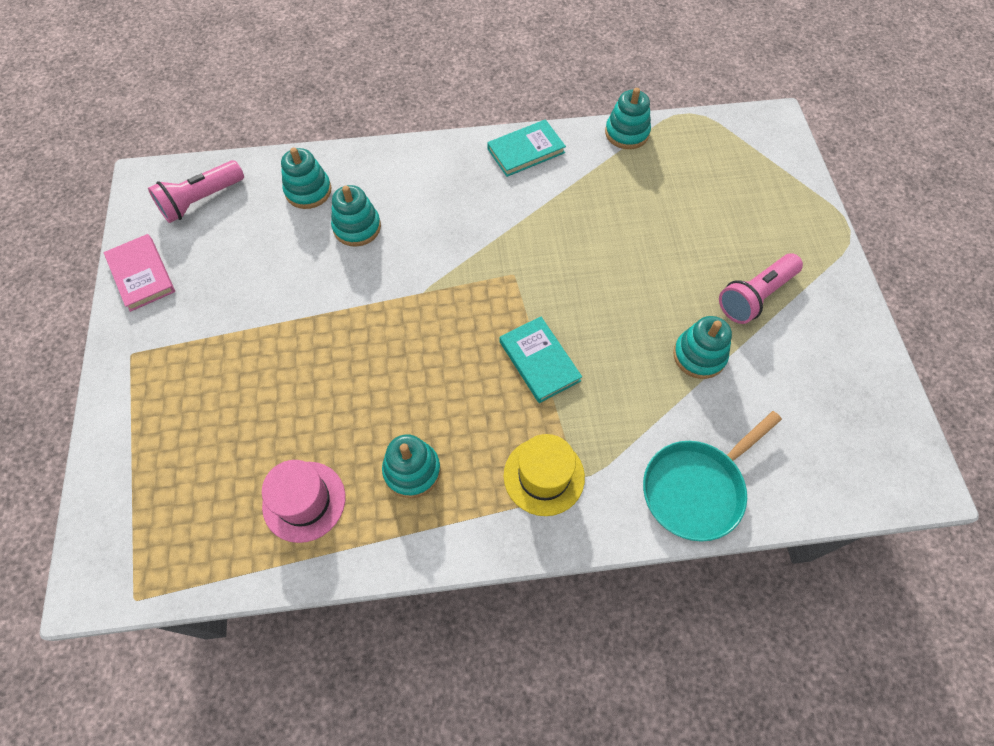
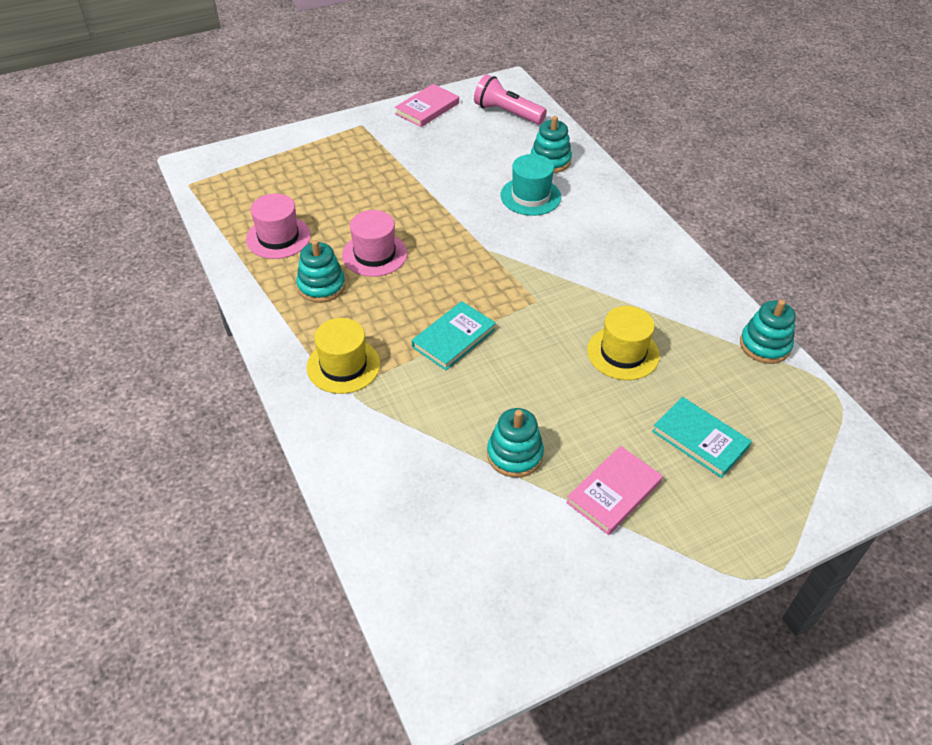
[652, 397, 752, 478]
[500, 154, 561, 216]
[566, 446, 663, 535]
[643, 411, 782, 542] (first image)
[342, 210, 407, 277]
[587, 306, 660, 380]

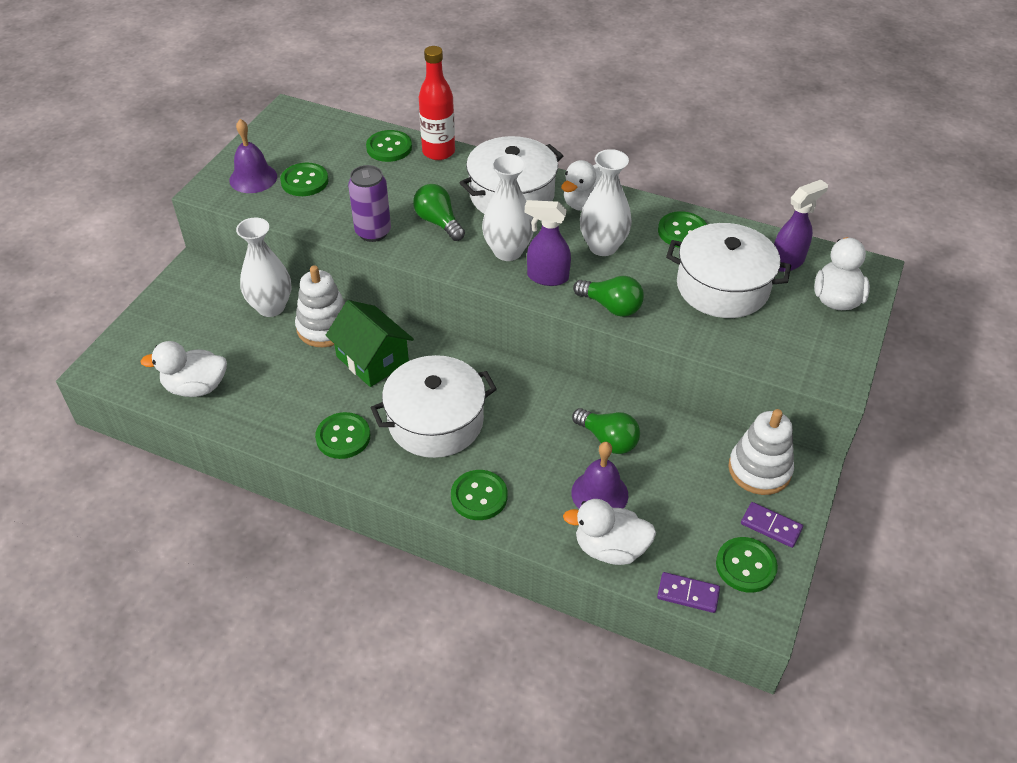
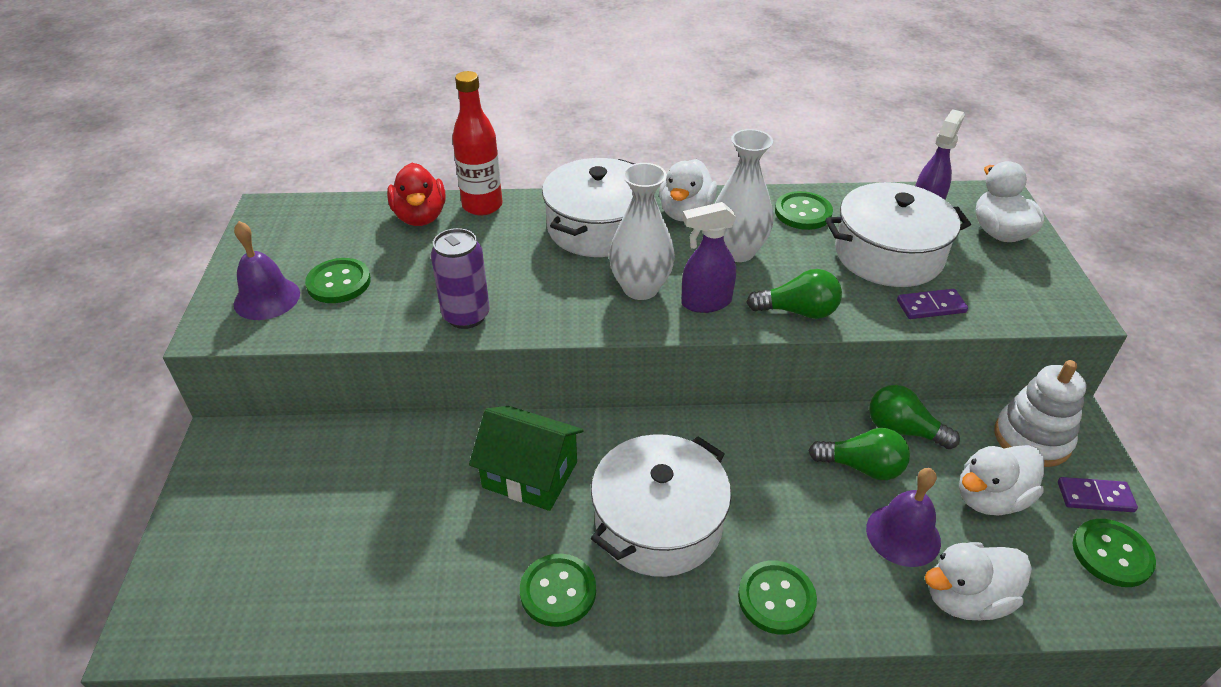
[387, 163, 446, 226]
[869, 385, 960, 449]
[236, 218, 291, 317] (first image)
[295, 265, 345, 347] (first image)
[959, 445, 1044, 515]
[897, 289, 968, 319]

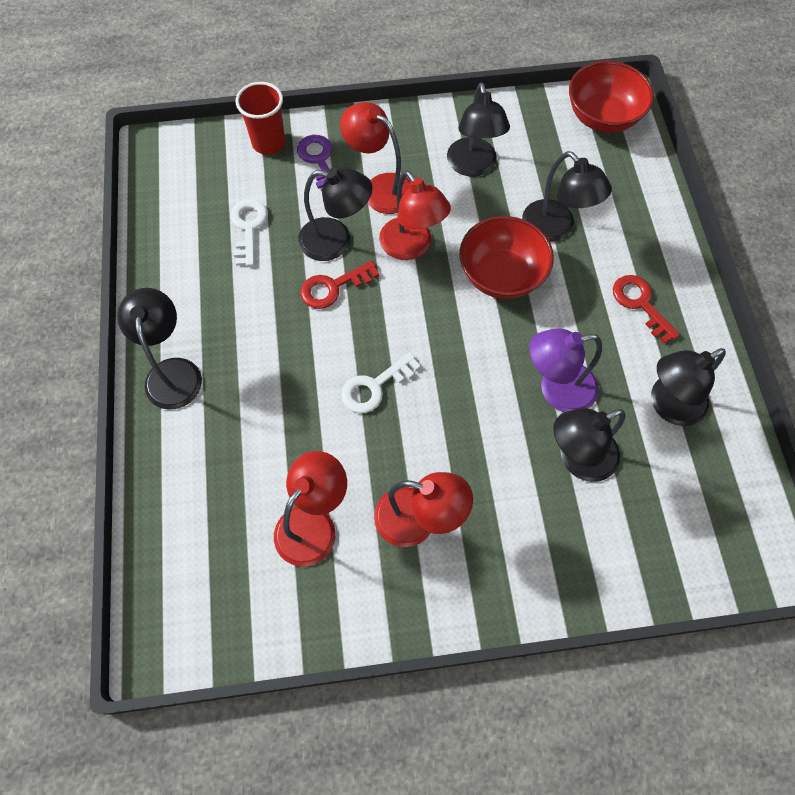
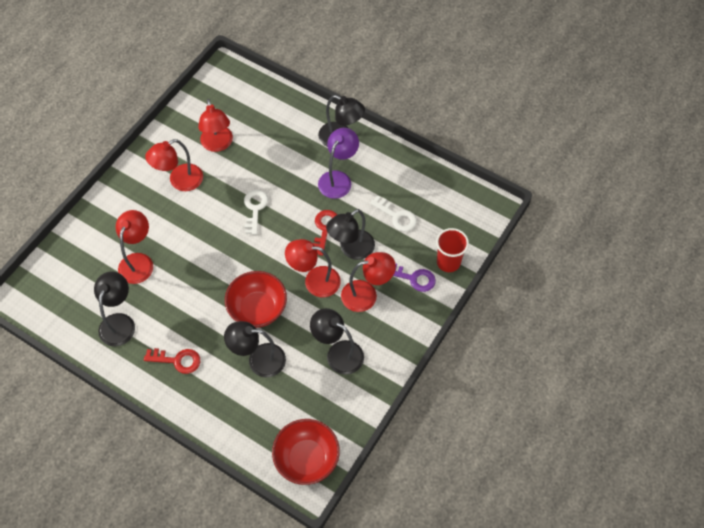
[318, 128, 359, 199]
[116, 210, 153, 284]

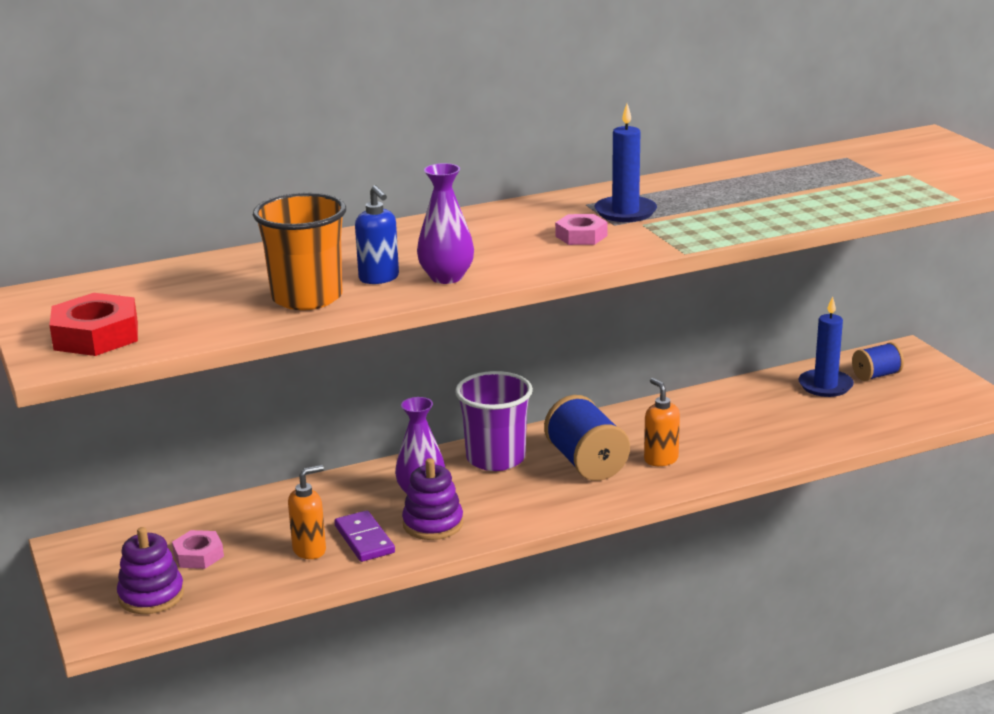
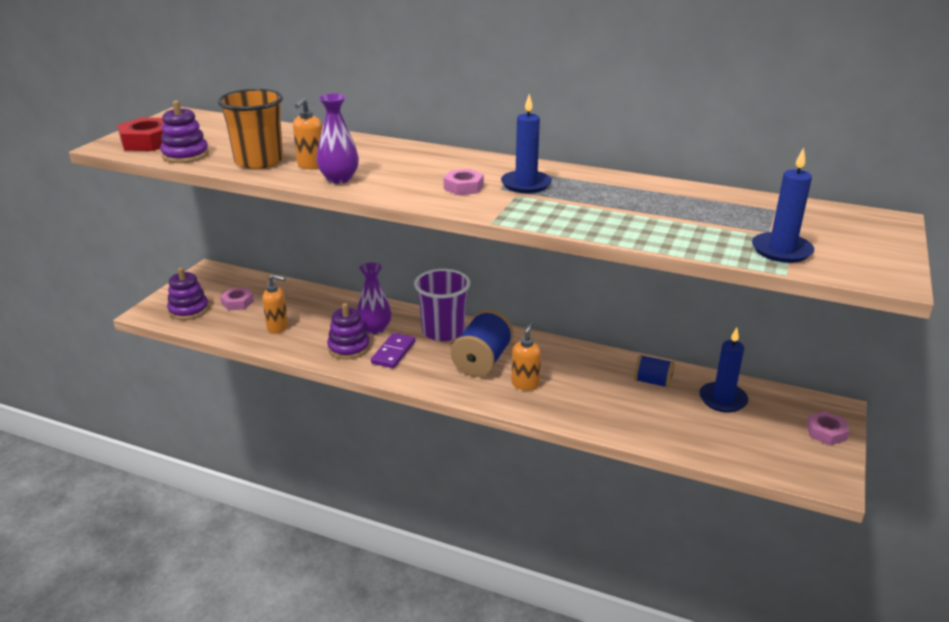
[293, 97, 322, 169]
[634, 354, 675, 388]
[371, 333, 415, 368]
[161, 100, 209, 163]
[752, 148, 814, 263]
[806, 411, 849, 446]

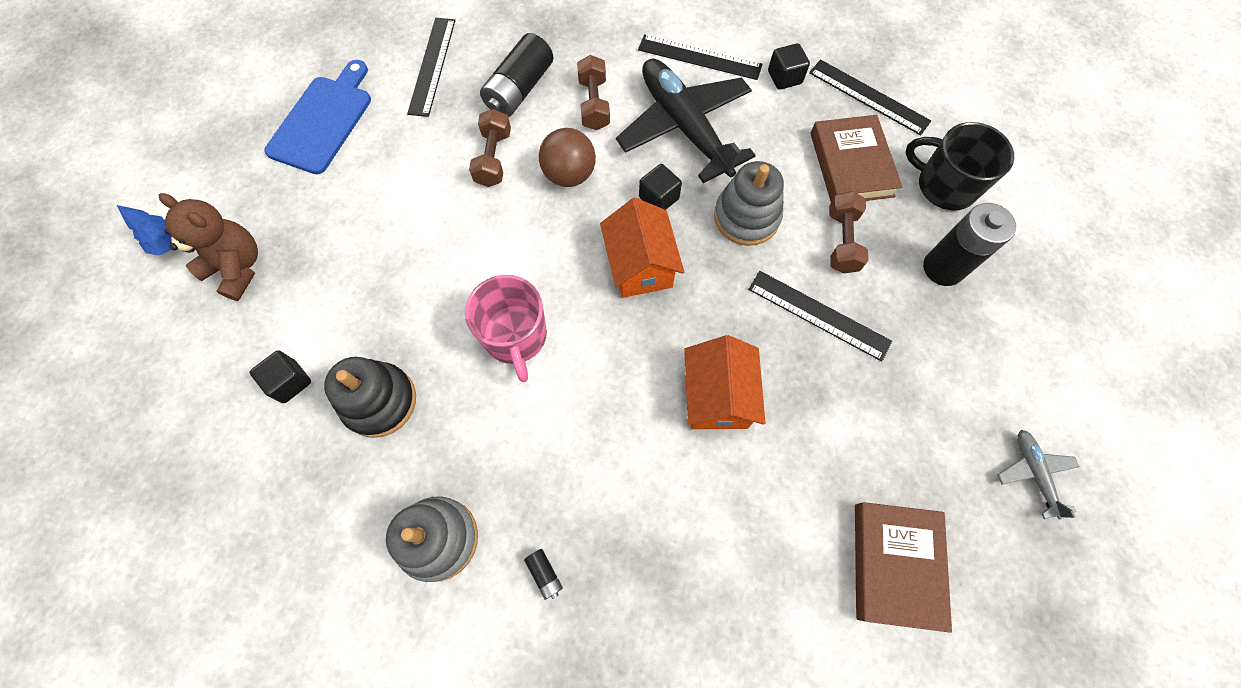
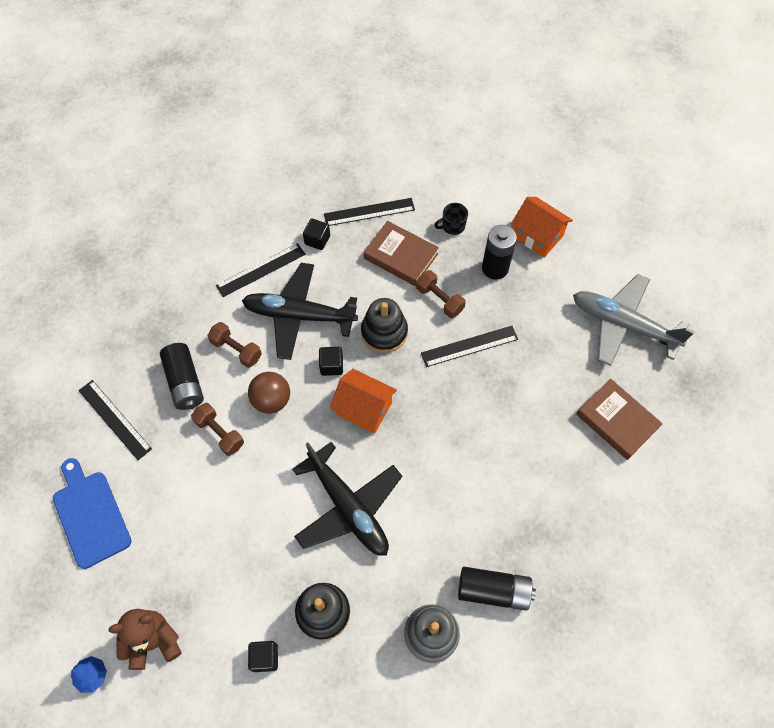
[434, 203, 468, 235]
[361, 298, 408, 353]
[292, 442, 402, 556]
[511, 197, 573, 257]
[573, 274, 695, 366]
[458, 567, 536, 611]

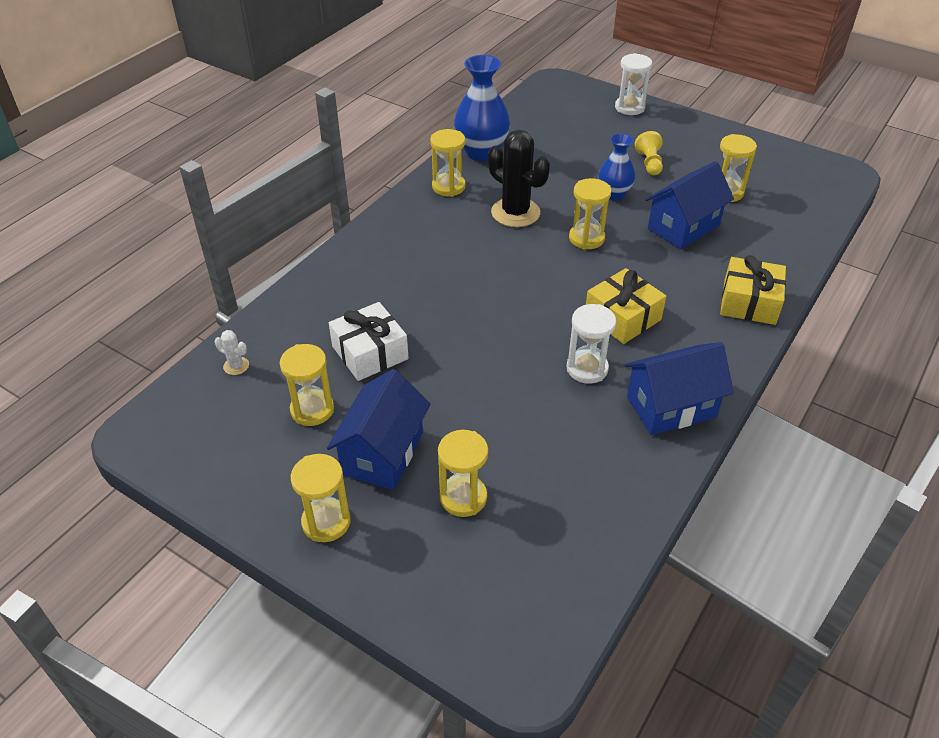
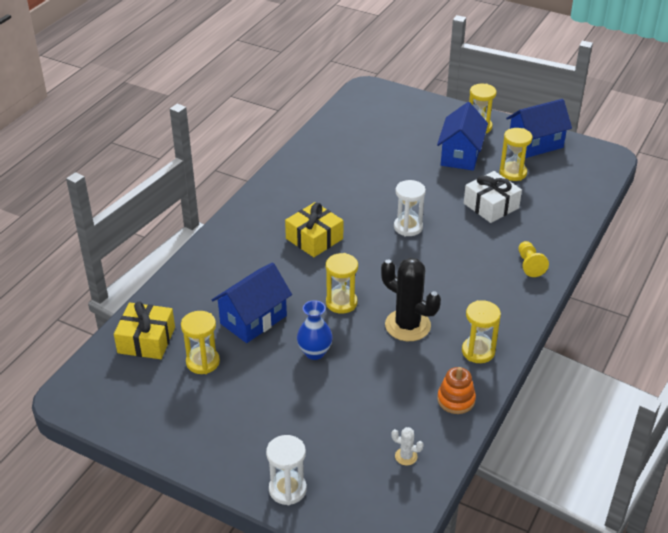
[437, 367, 476, 414]
[518, 241, 549, 277]
[114, 301, 175, 359]
[394, 180, 426, 236]
[391, 427, 424, 465]
[506, 99, 572, 158]
[438, 430, 488, 517] (first image)

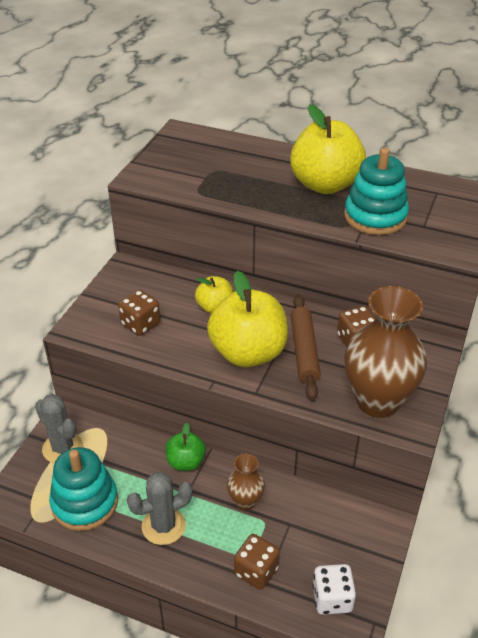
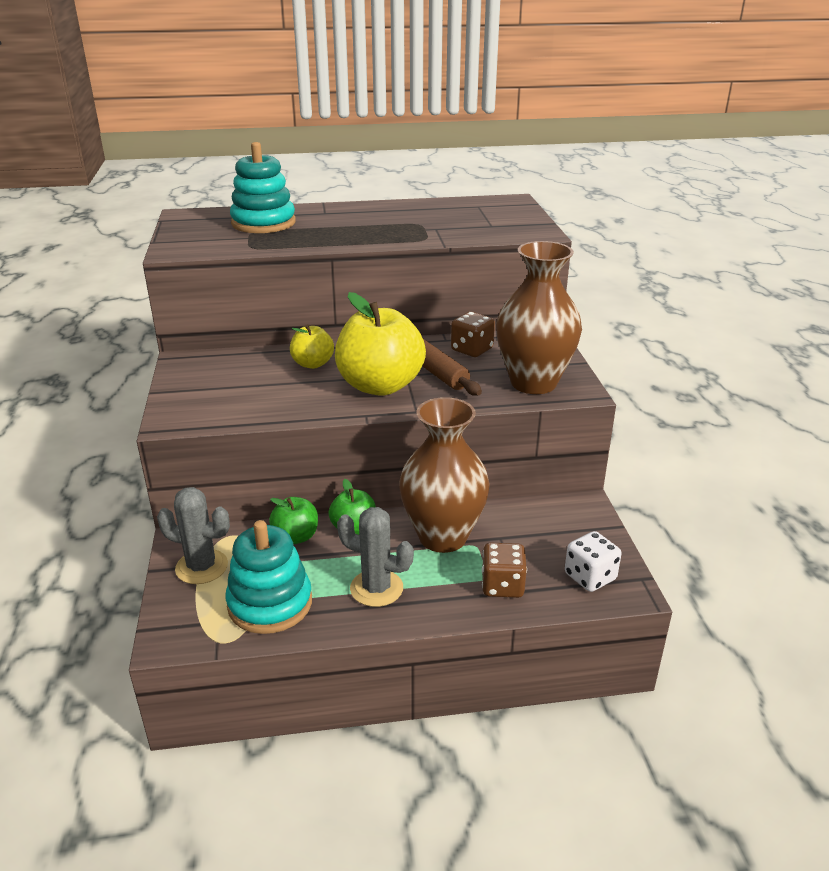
[290, 104, 366, 194] (first image)
[230, 142, 296, 233]
[118, 289, 160, 336] (first image)
[399, 397, 490, 553]
[337, 507, 414, 607]
[269, 497, 318, 544]

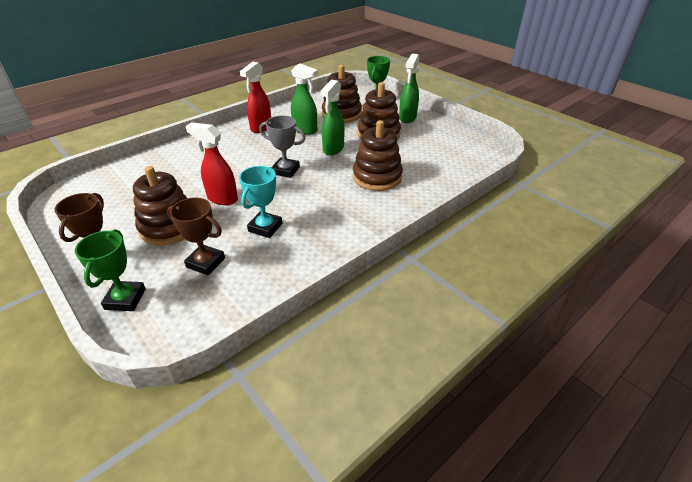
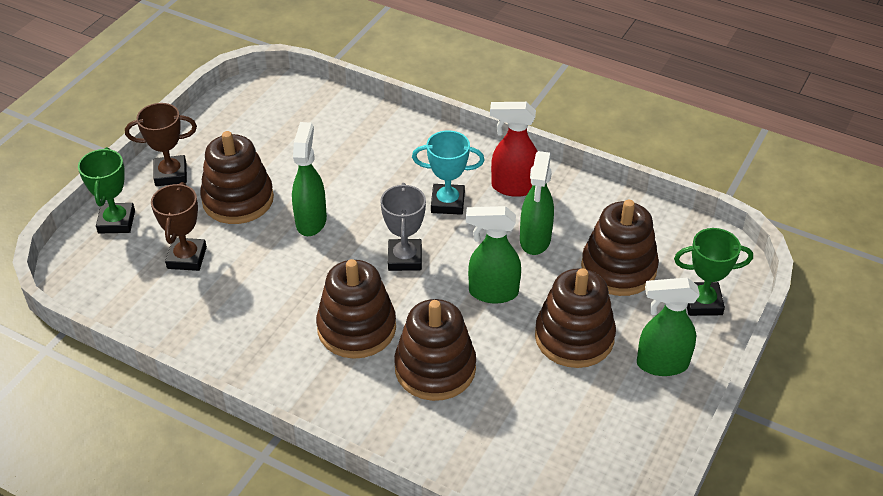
[292, 122, 327, 236]
[412, 130, 484, 215]
[78, 147, 135, 233]
[316, 259, 396, 359]

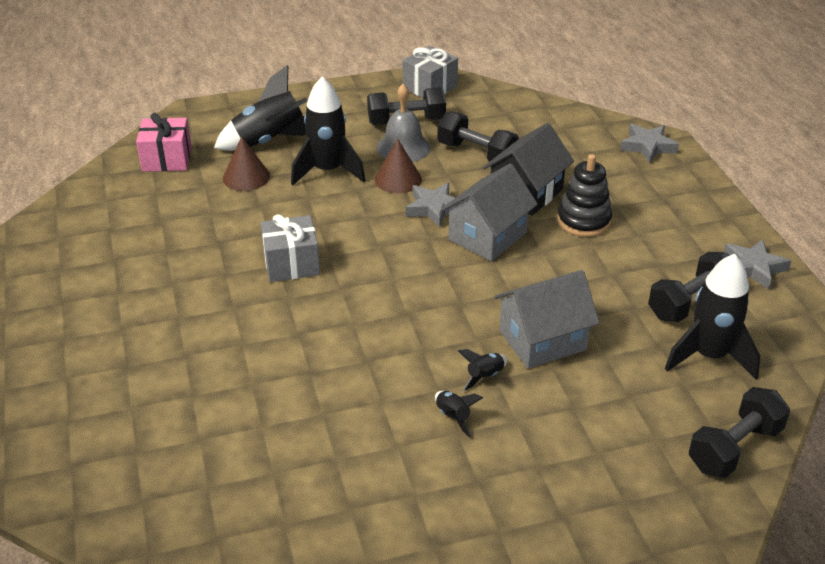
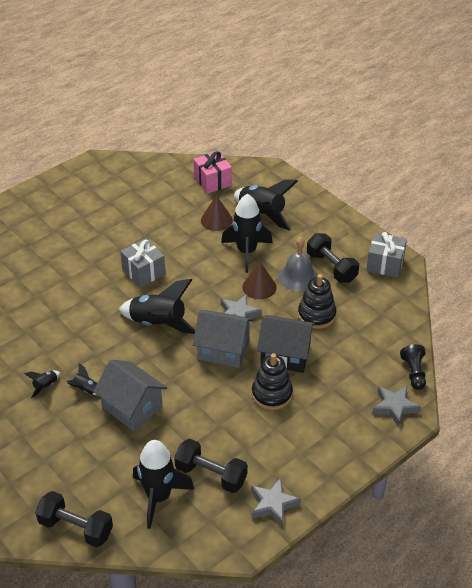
[298, 274, 336, 329]
[119, 279, 195, 334]
[400, 344, 426, 390]

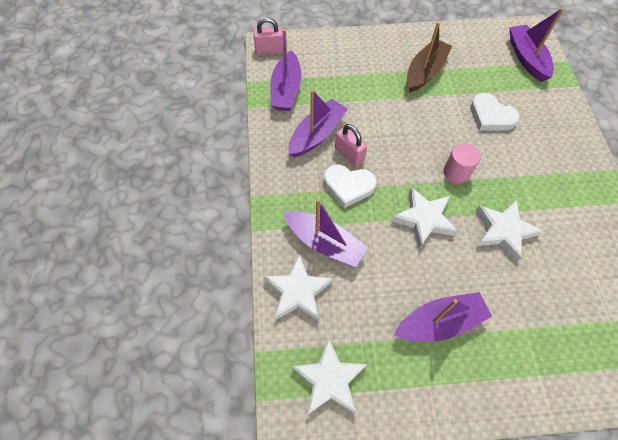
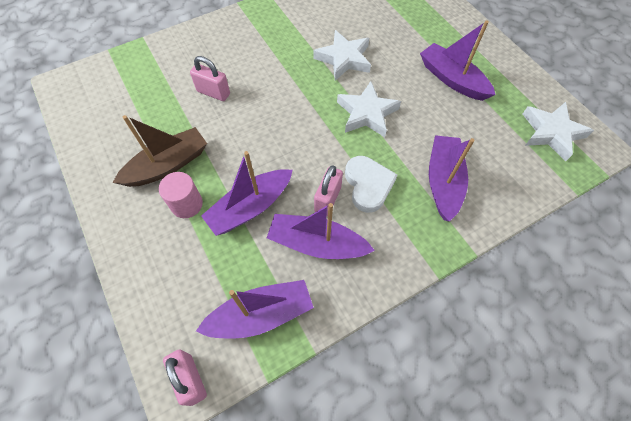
[201, 151, 293, 236]
[113, 115, 207, 187]
[190, 56, 230, 101]
[159, 172, 203, 218]
[264, 254, 333, 322] (first image)

